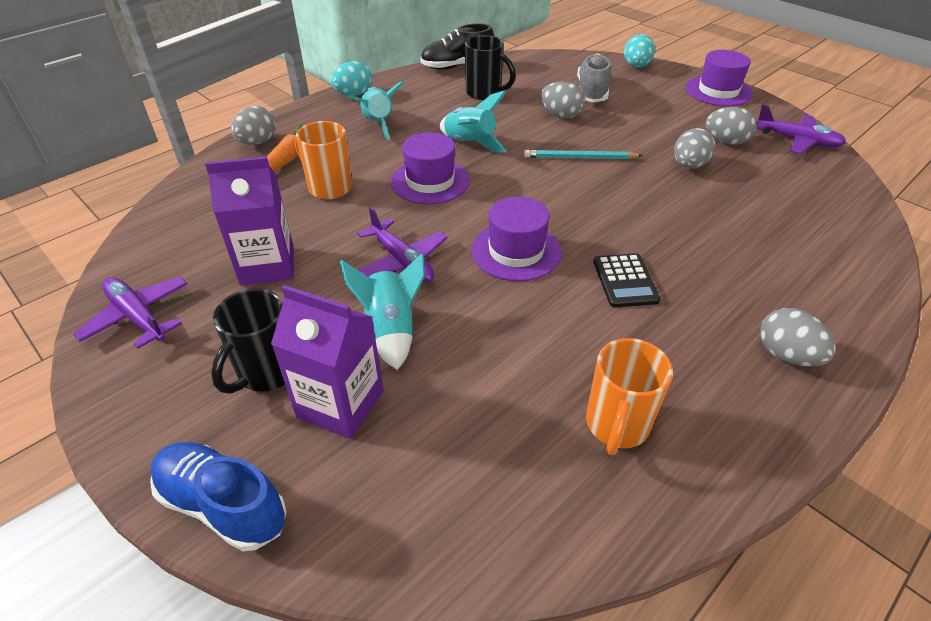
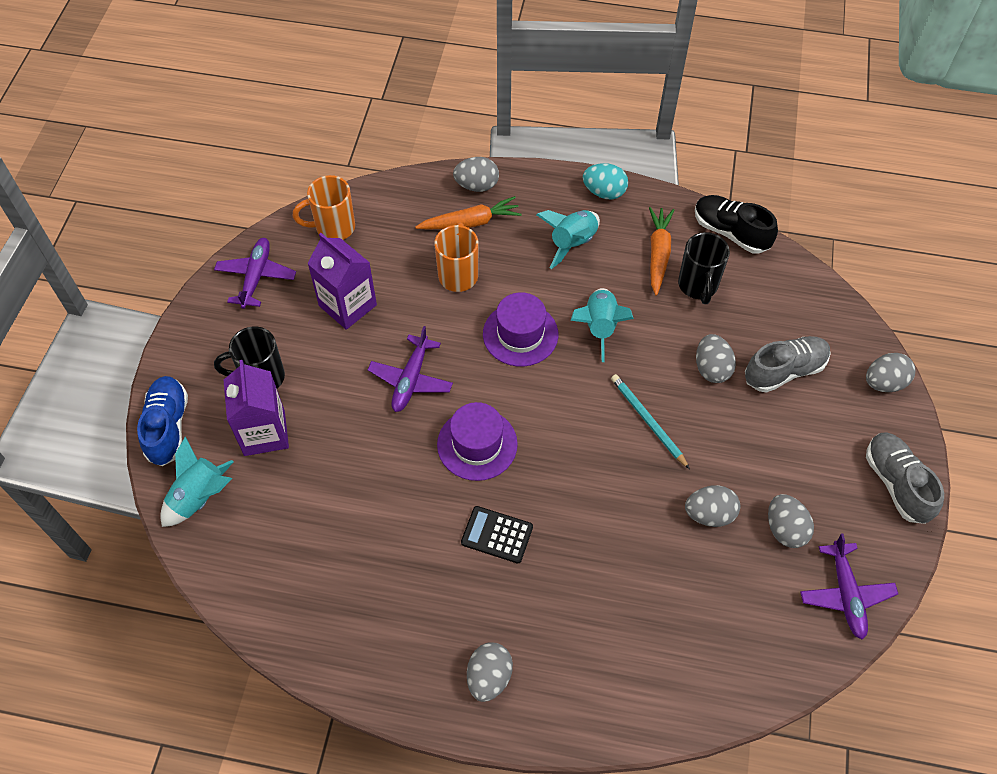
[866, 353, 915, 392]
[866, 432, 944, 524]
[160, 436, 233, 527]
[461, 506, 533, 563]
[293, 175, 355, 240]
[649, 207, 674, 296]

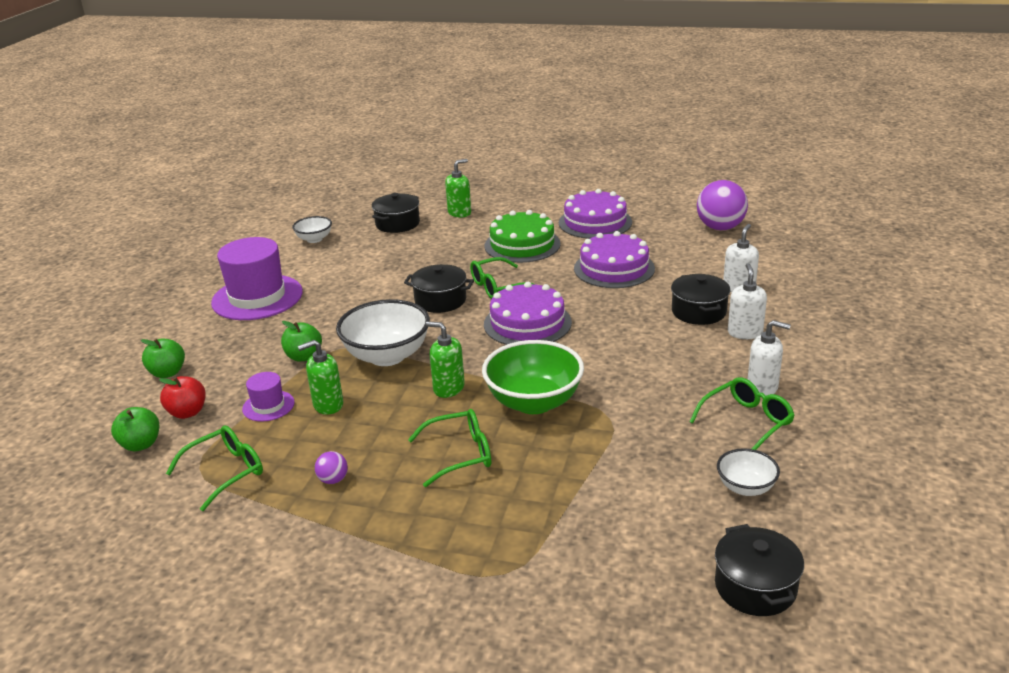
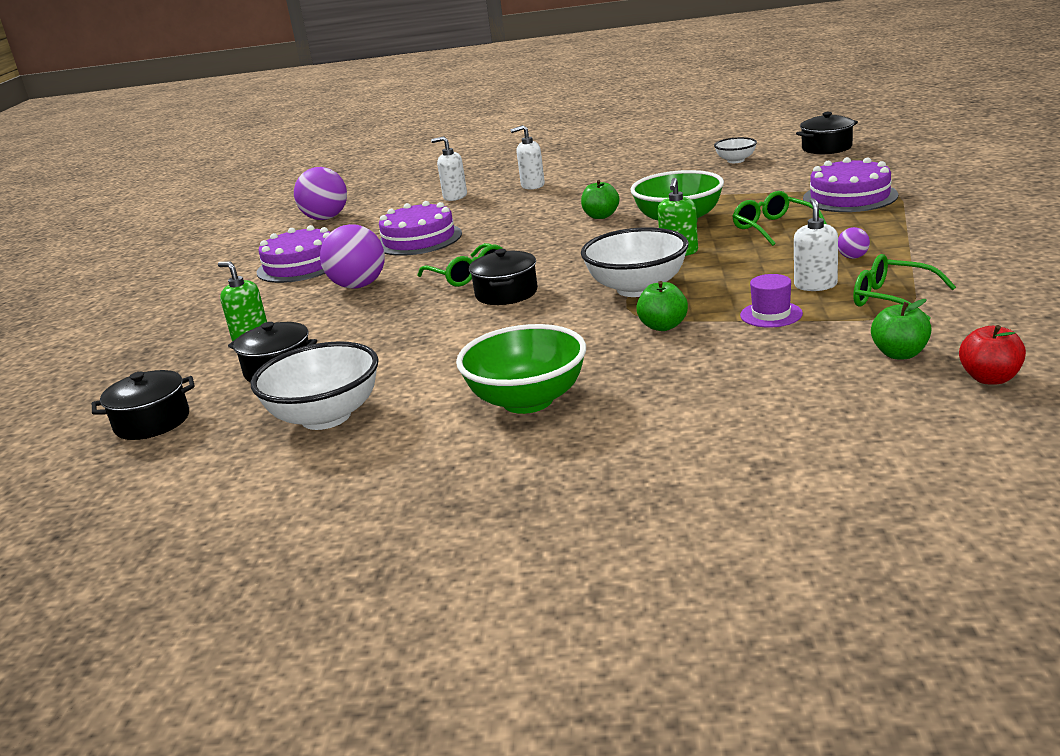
[320, 224, 385, 288]
[251, 341, 379, 430]
[456, 324, 586, 414]
[92, 370, 195, 440]
[803, 157, 898, 212]
[794, 198, 838, 291]
[581, 180, 619, 219]
[298, 340, 343, 414] (first image)
[959, 325, 1026, 385]
[689, 377, 795, 450] (first image)

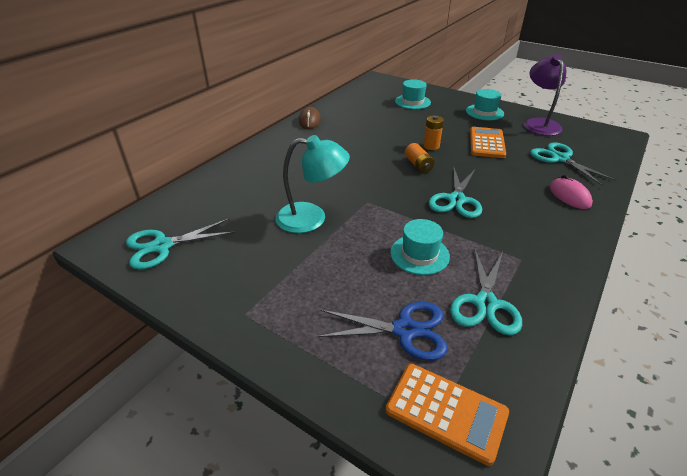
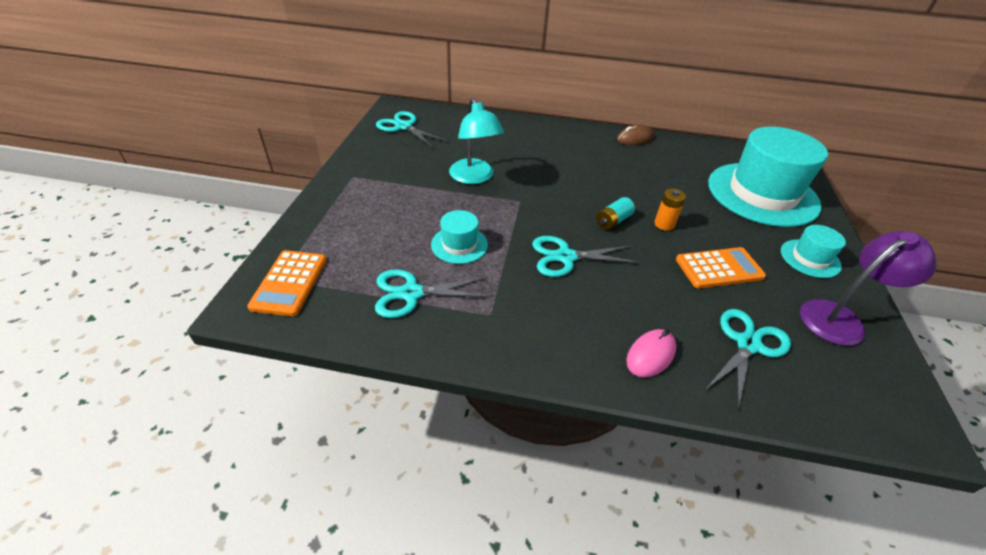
[708, 127, 828, 227]
[596, 197, 635, 230]
[317, 302, 447, 361] (first image)

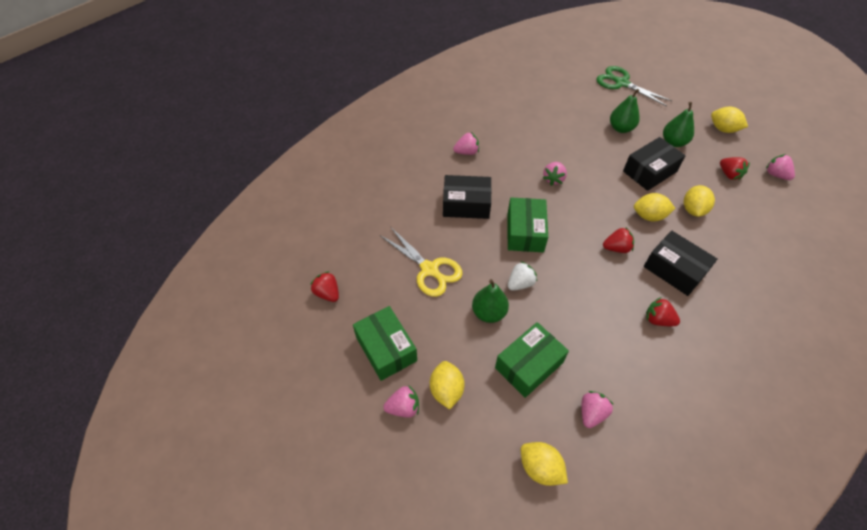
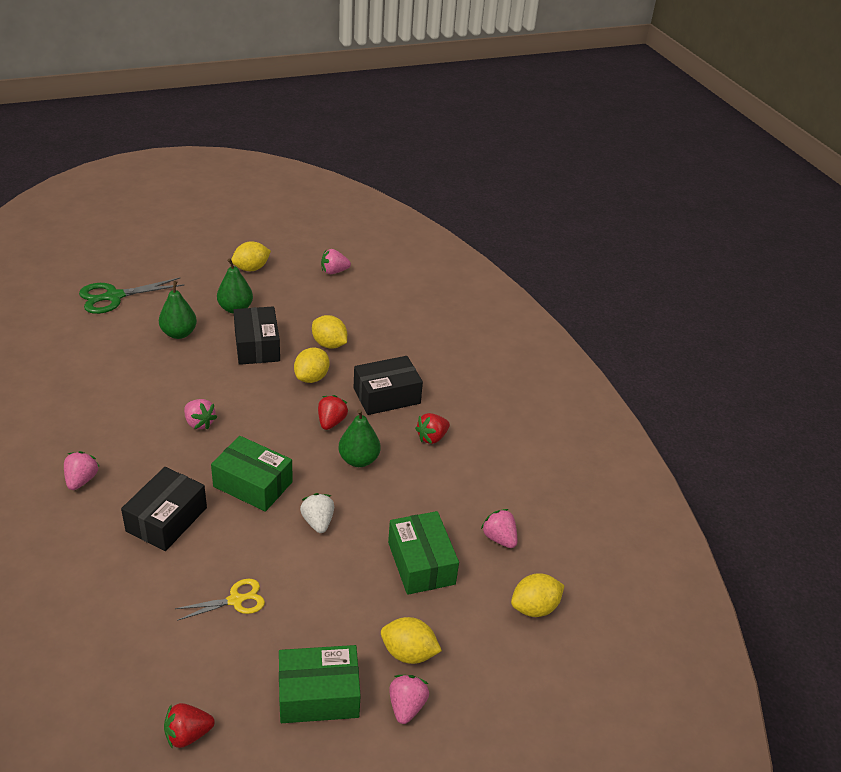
[720, 157, 750, 180] (first image)
[175, 579, 265, 621]
[339, 409, 380, 467]

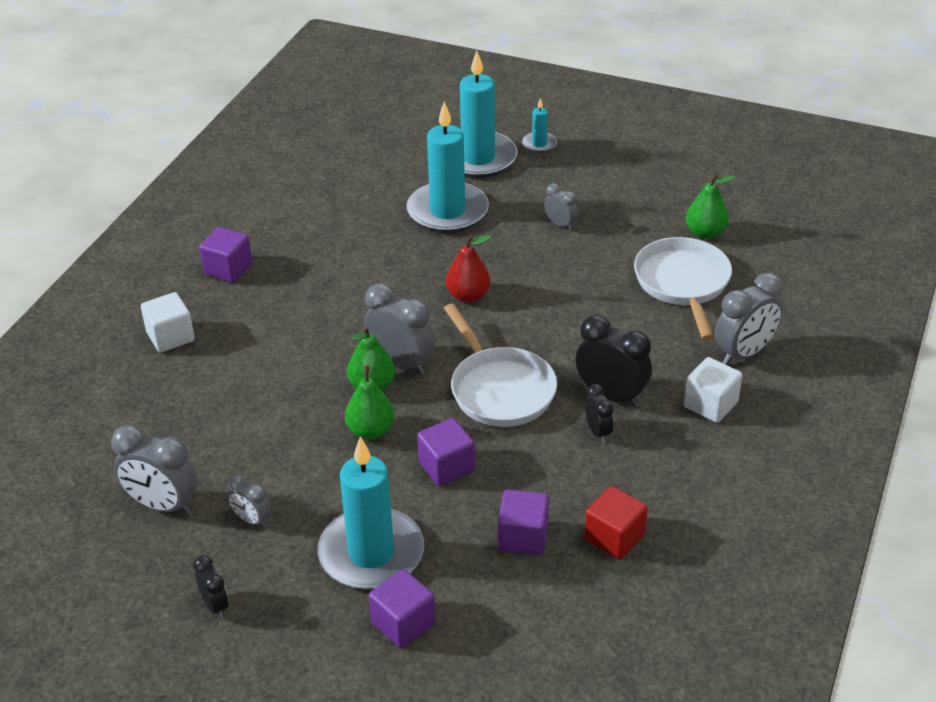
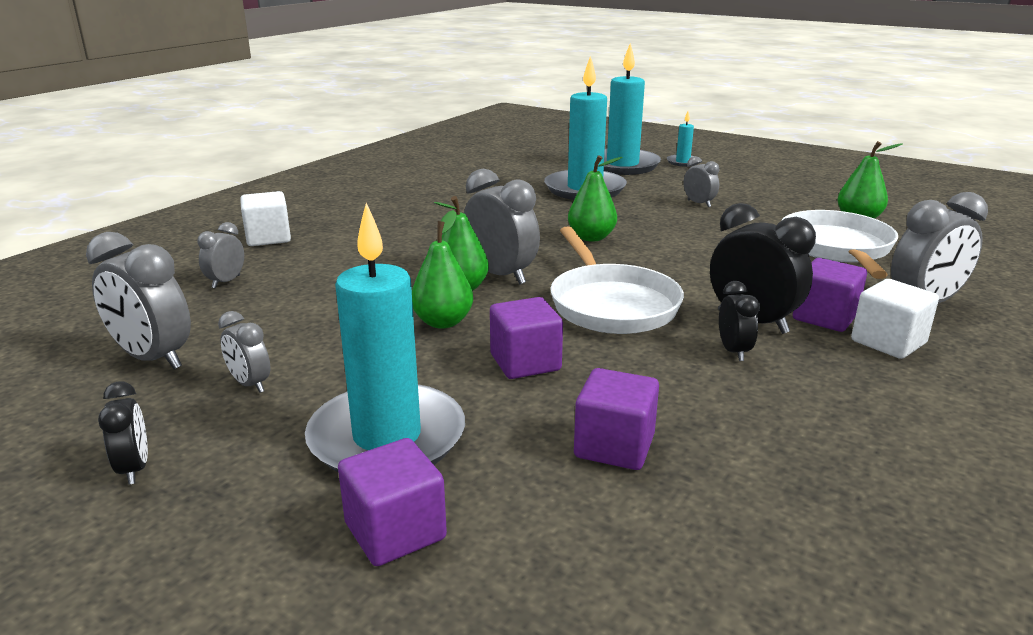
[793, 258, 867, 332]
[568, 155, 623, 242]
[584, 486, 648, 560] (first image)
[197, 222, 244, 289]

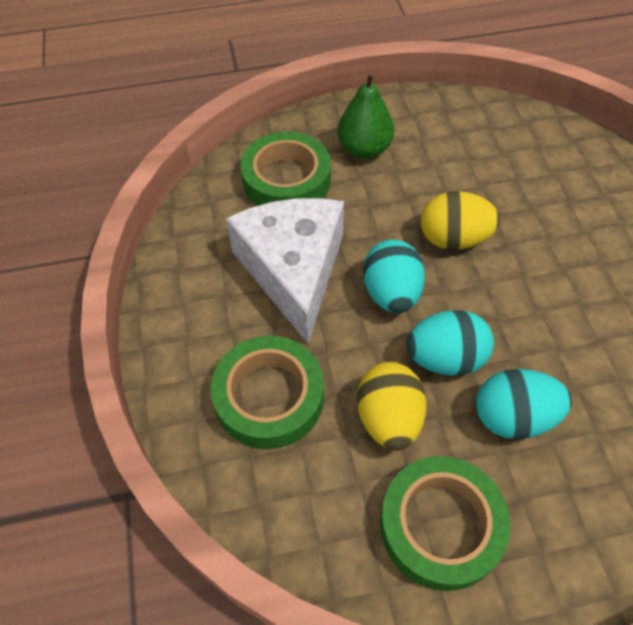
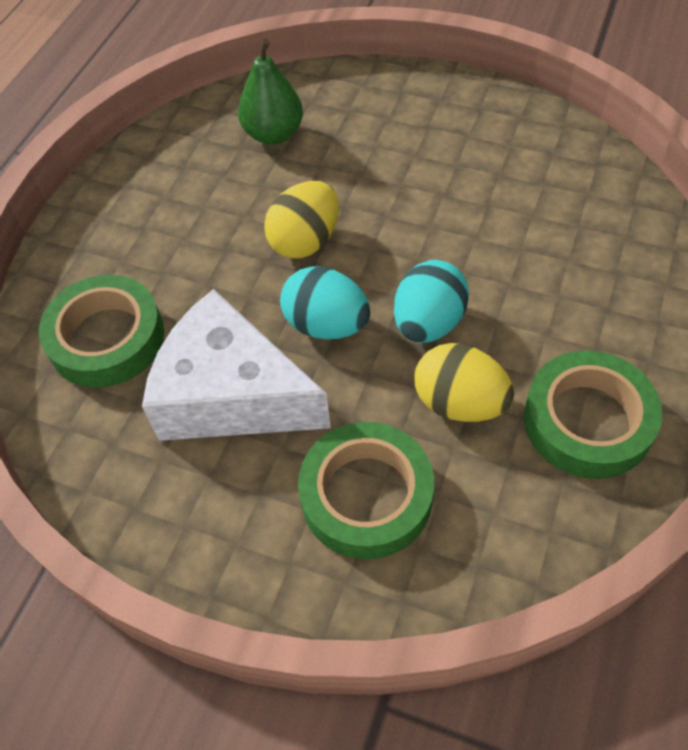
[238, 39, 303, 145]
[476, 369, 572, 439] (first image)

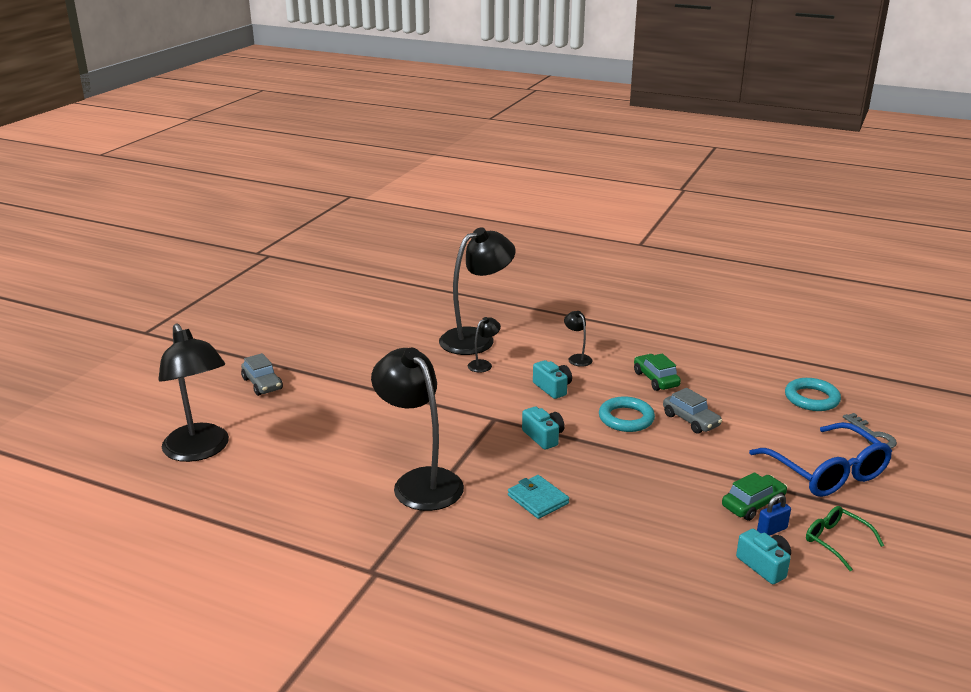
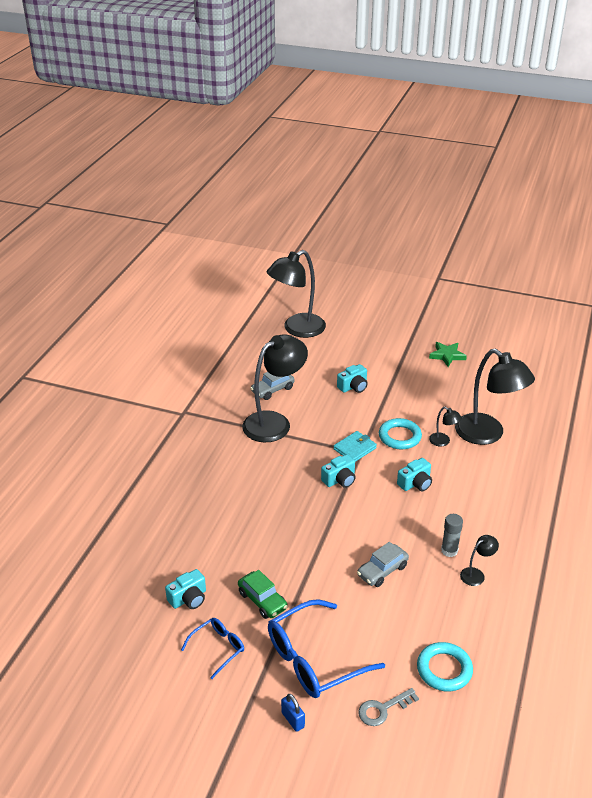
[460, 535, 499, 586]
[250, 372, 295, 400]
[441, 514, 463, 557]
[379, 418, 422, 449]
[334, 431, 377, 462]
[281, 694, 305, 732]
[181, 618, 244, 679]
[429, 342, 467, 367]
[337, 364, 368, 393]

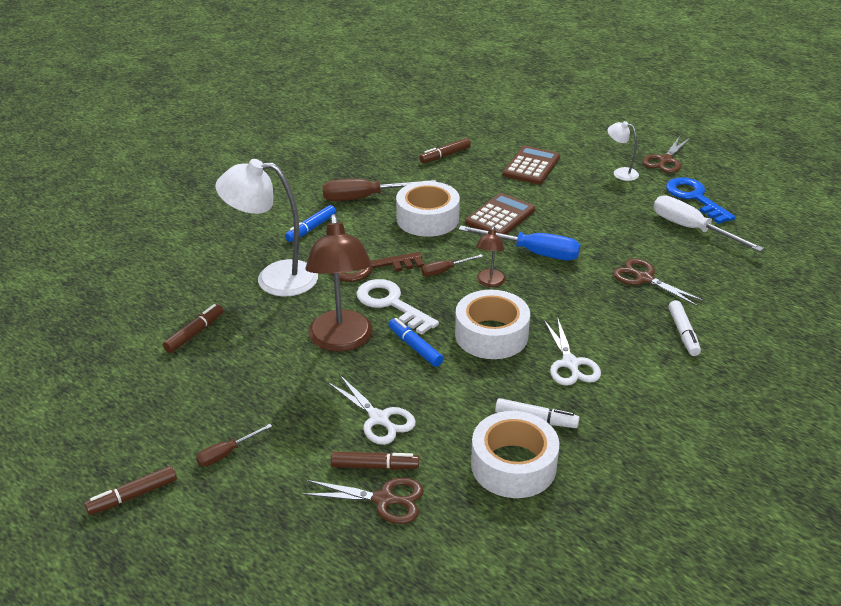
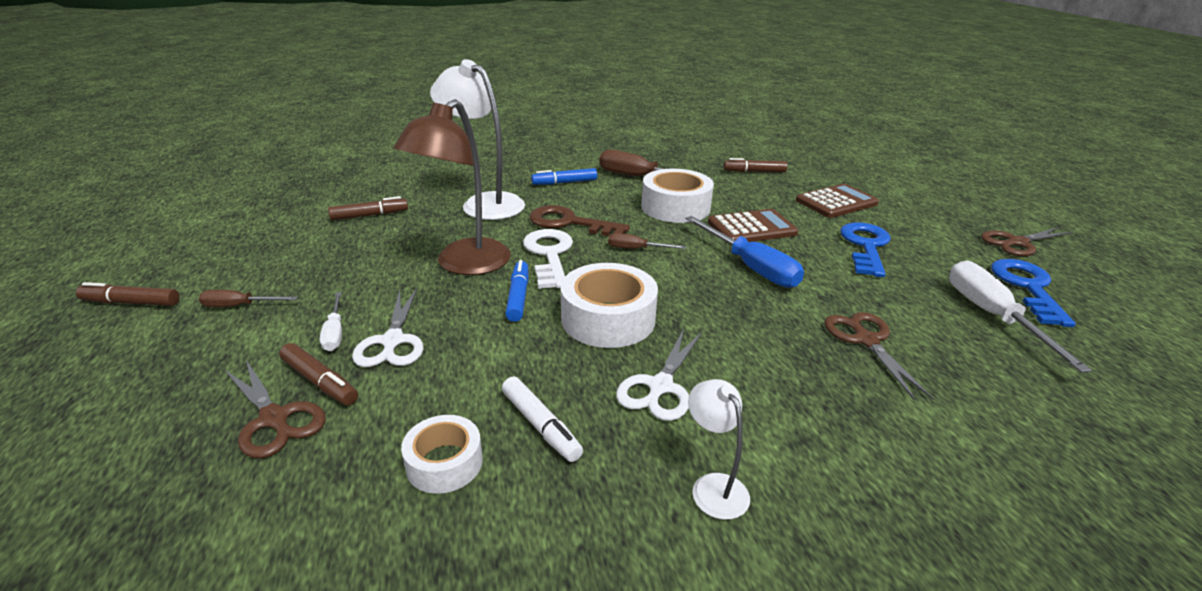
[688, 379, 750, 520]
[476, 226, 506, 287] (first image)
[669, 300, 701, 356] (first image)
[401, 415, 483, 494]
[840, 222, 891, 277]
[320, 292, 342, 351]

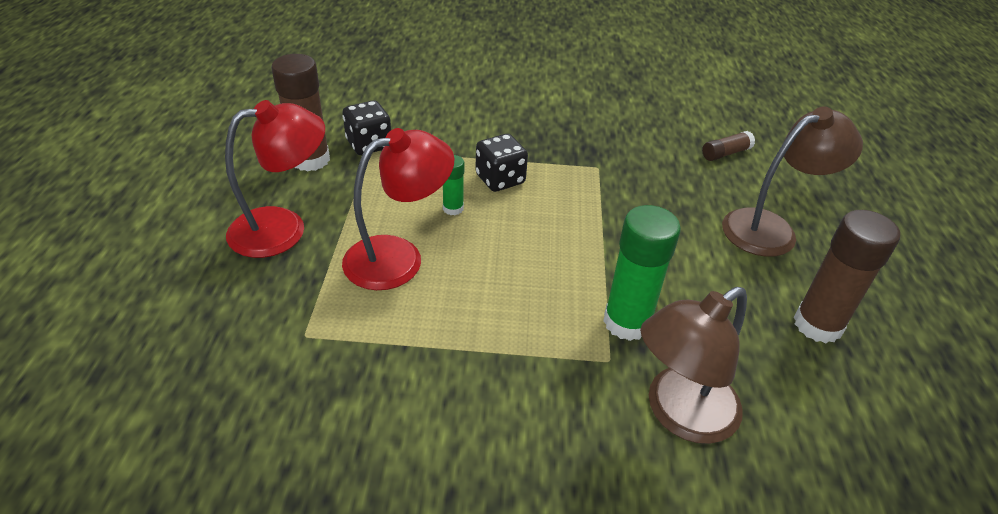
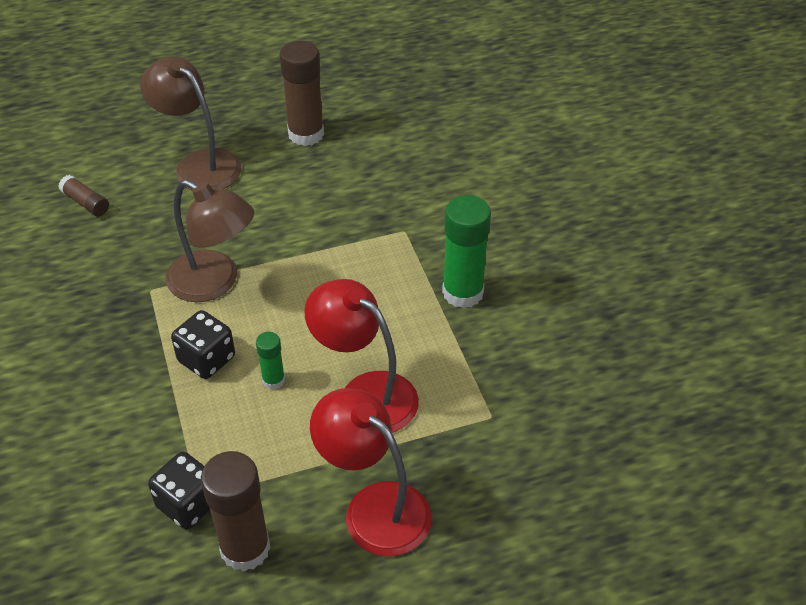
[442, 195, 491, 308]
[166, 180, 254, 302]

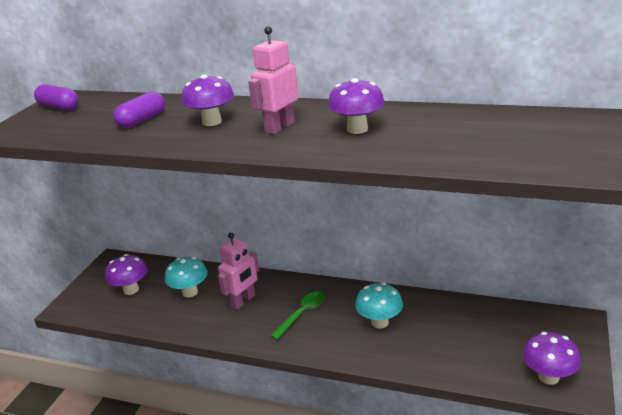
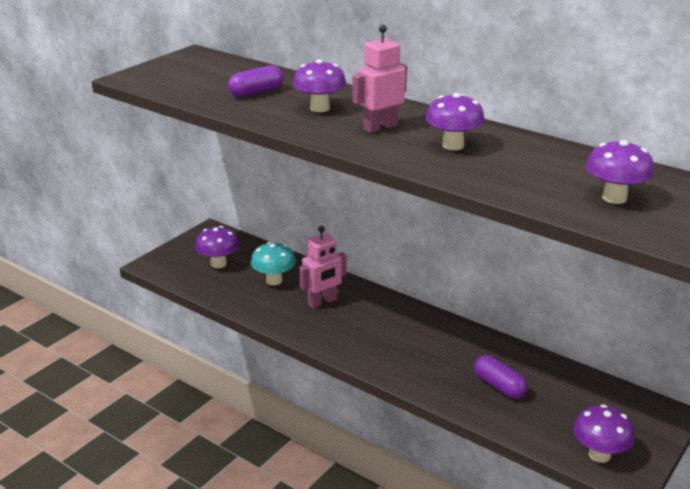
[474, 355, 528, 399]
[355, 282, 403, 329] (first image)
[270, 291, 325, 340] (first image)
[586, 140, 654, 204]

